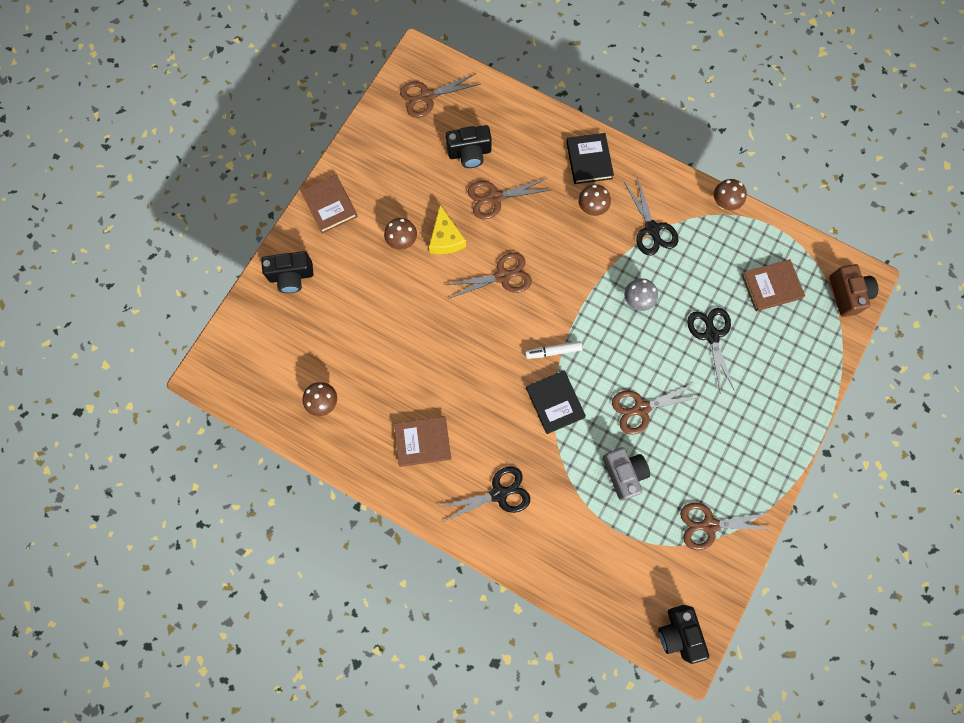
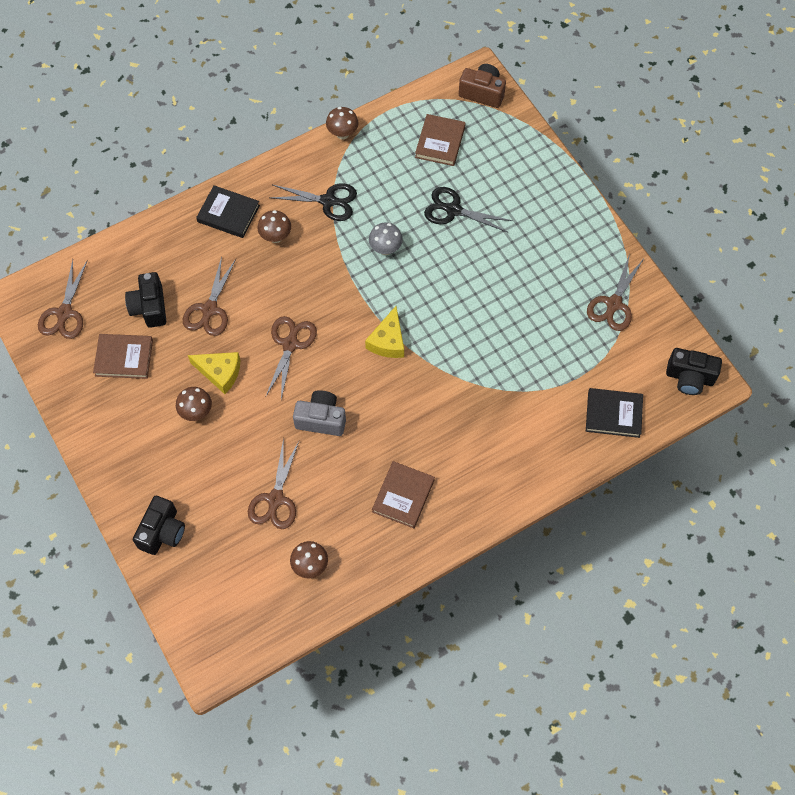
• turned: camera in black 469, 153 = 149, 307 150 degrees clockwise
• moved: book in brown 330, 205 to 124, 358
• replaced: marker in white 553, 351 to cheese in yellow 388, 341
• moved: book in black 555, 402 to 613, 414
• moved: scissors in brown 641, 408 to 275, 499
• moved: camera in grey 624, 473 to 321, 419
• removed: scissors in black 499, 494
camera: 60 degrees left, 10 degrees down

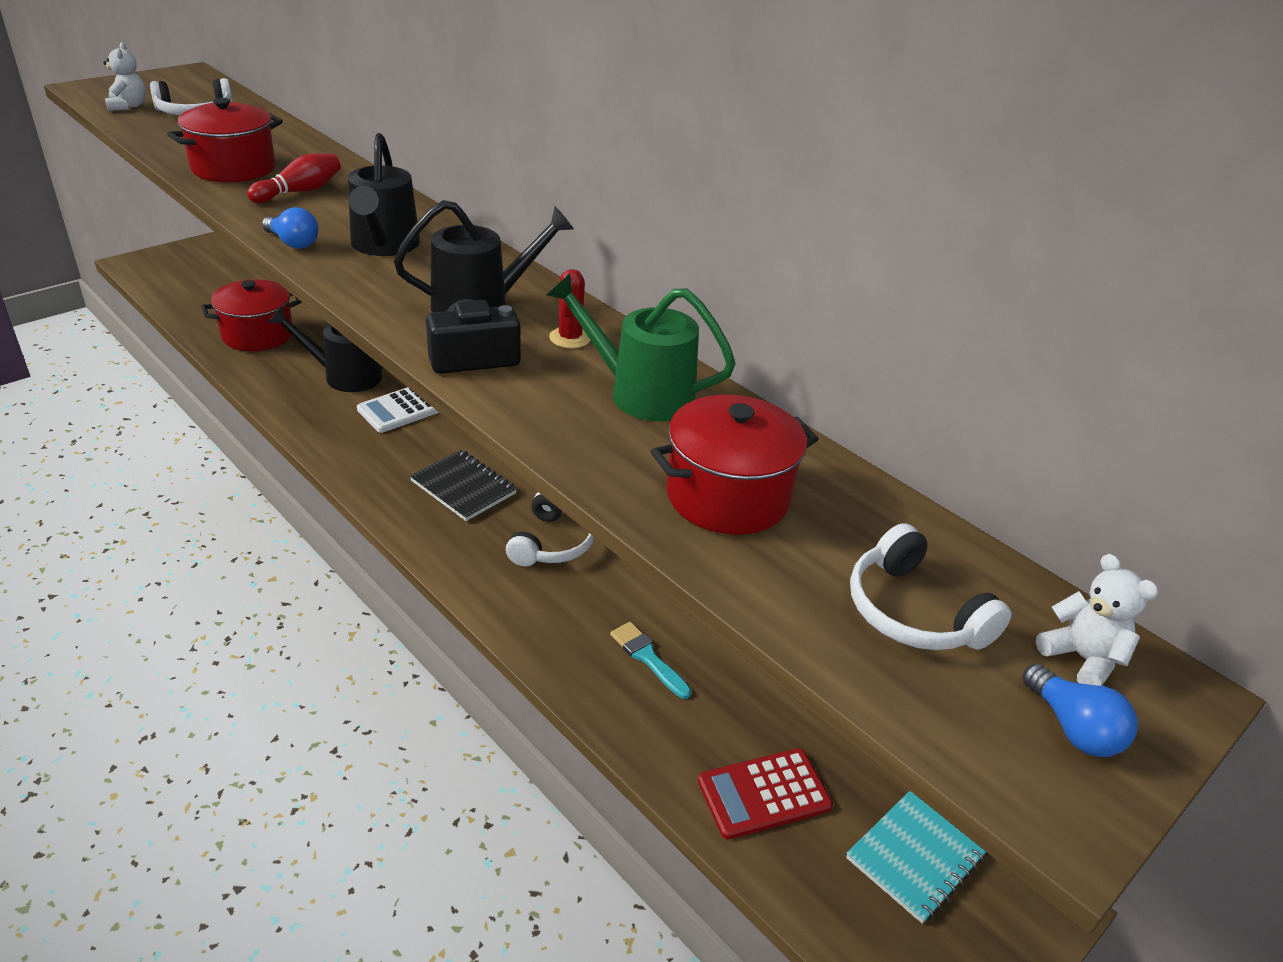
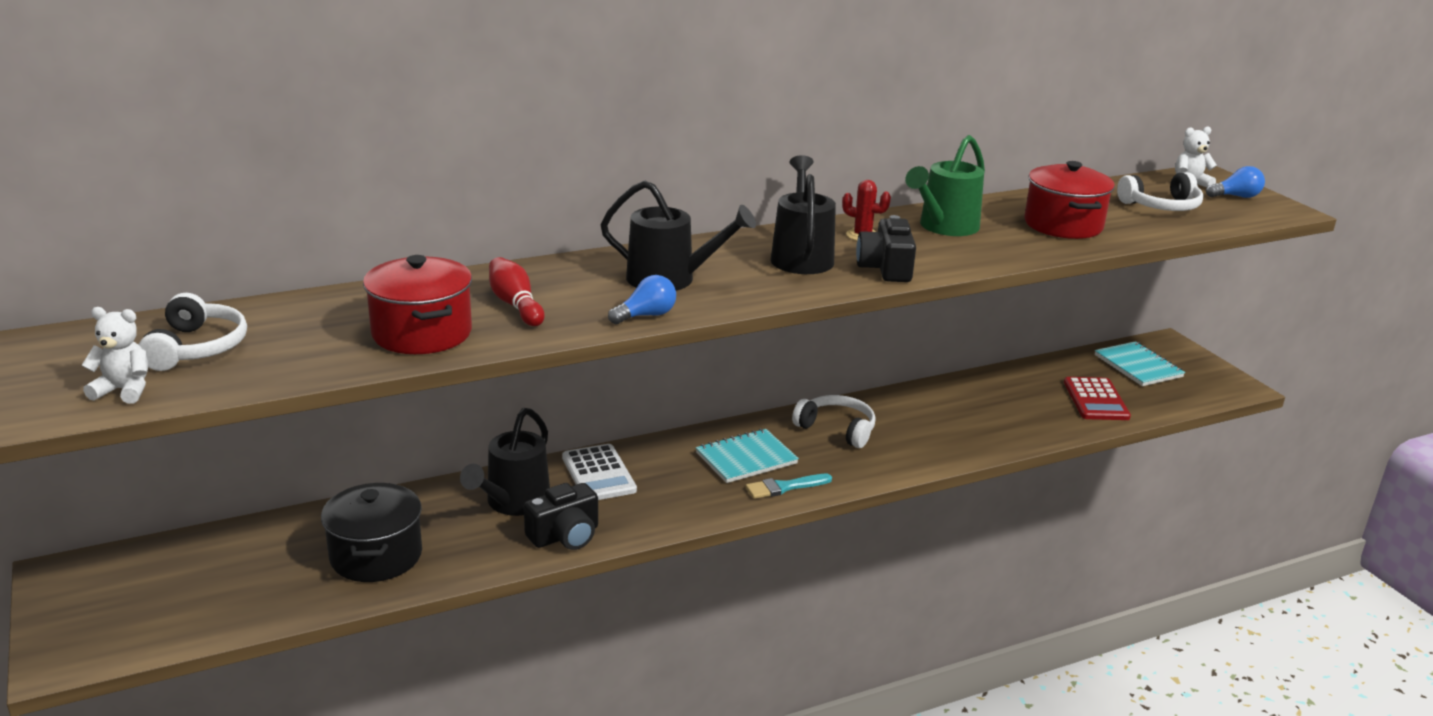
• recoloured: pot in red 257, 335 to pot in black 376, 556
• recoloured: notebook in black 463, 487 to notebook in turquoise 746, 458
• moved: brush in turquoise 647, 657 to 784, 487
• added: camera in black 565, 536
camera: 70 degrees left, 10 degrees down

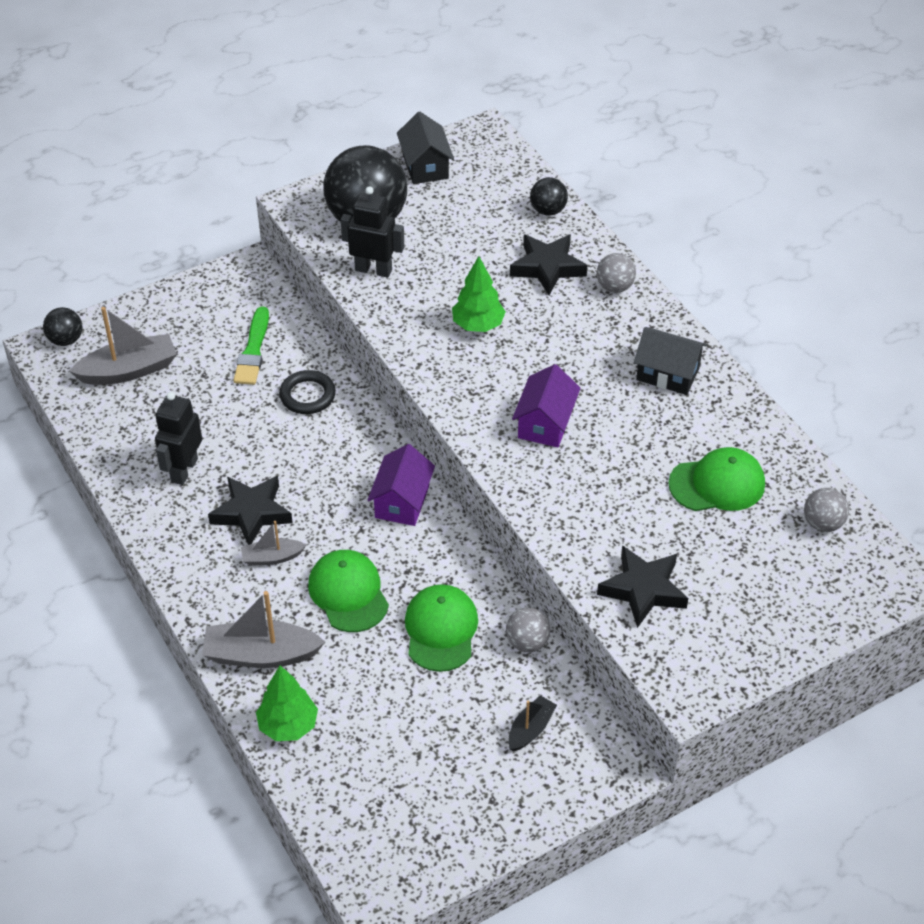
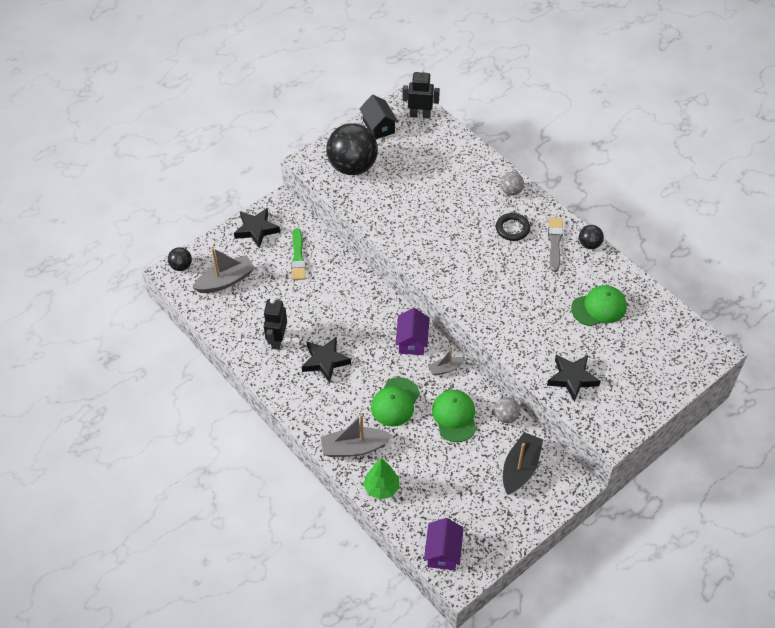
• moved: ball in black 548, 210 to 589, 244
• moved: robot in black 373, 270 to 420, 115
• moved: star in black 547, 267 to 256, 229
• removed: tree in green 478, 325
• replaced: house in black 668, 374 to brush in grey 555, 242
• moved: house in purple 545, 423 to 443, 552
• moved: ring in black 307, 395 to 512, 229
• removed: ball in grey 823, 523
• moved: boat in grey 272, 557 to 445, 368
• turned: cap in green 348, 593 = 395, 402 120 degrees counterclockwise
• resized: boat in black 530, 729 = 520, 468 x1.78
camera: 10 degrees left, 5 degrees up

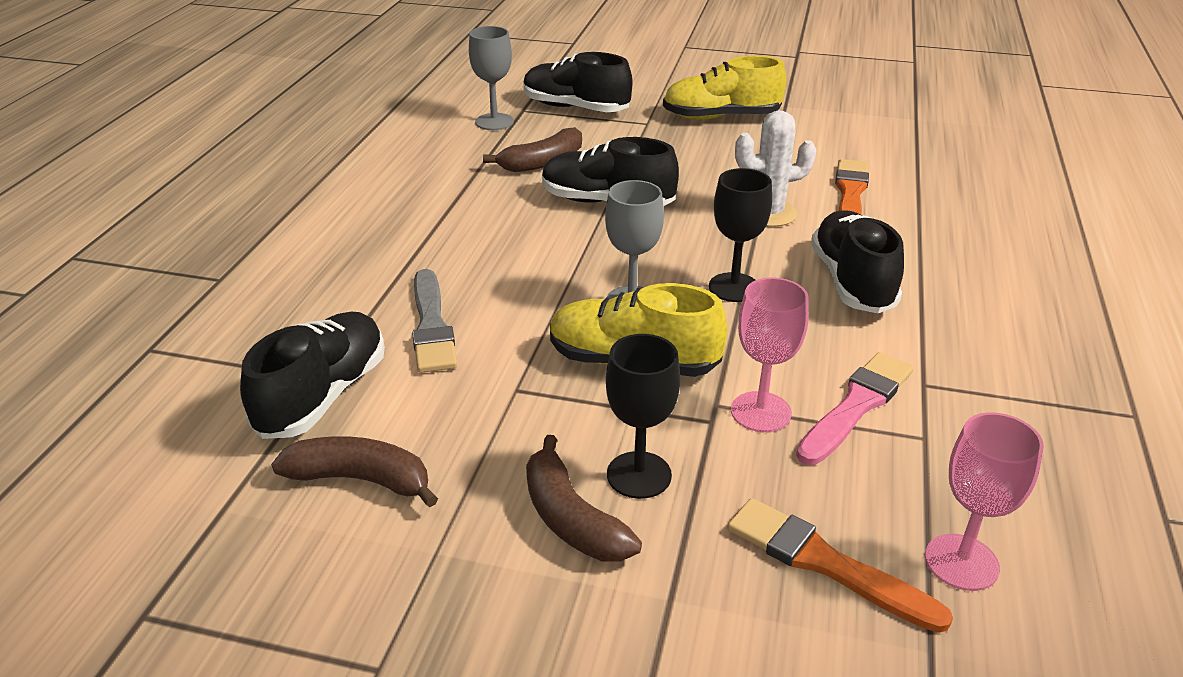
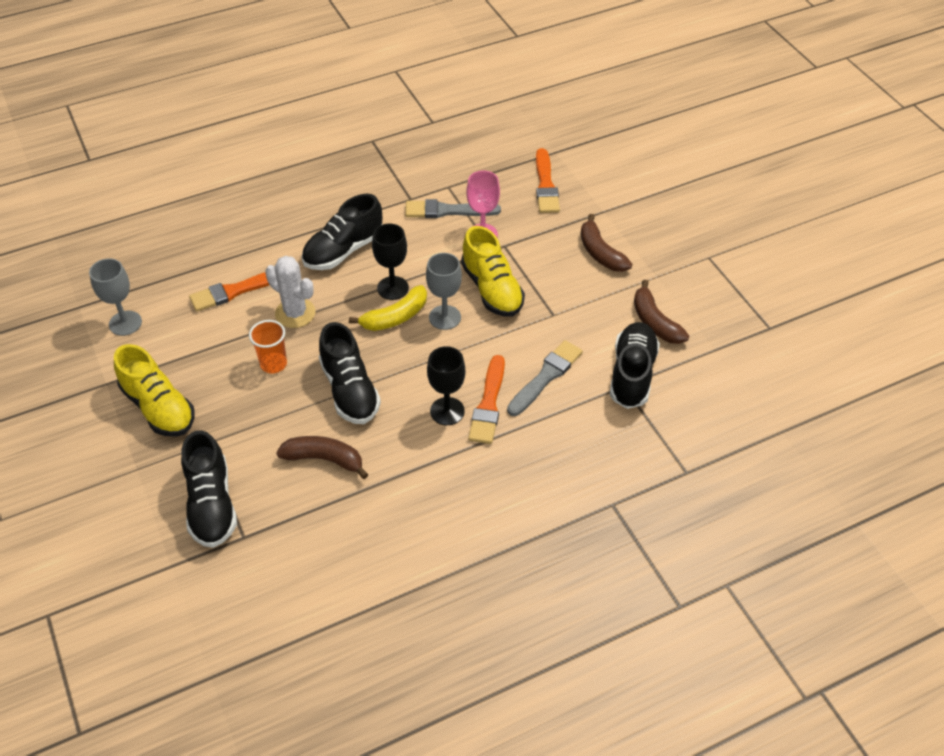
• moved: goblet in grey 494, 122 to 125, 323
• turned: shoe in black 323, 396 = 632, 374 120 degrees clockwise
• moved: goblet in black 639, 475 to 447, 411
• recoloured: brush in pink 856, 406 to brush in grey 447, 211
• removed: goblet in pink 961, 562
• turned: banana in brown 571, 519 = 600, 253 135 degrees clockwise
• added: banana in yellow 395, 317
• added: cup in orange 273, 364
• added: brush in orange 488, 404
camera: 130 degrees left, 15 degrees up

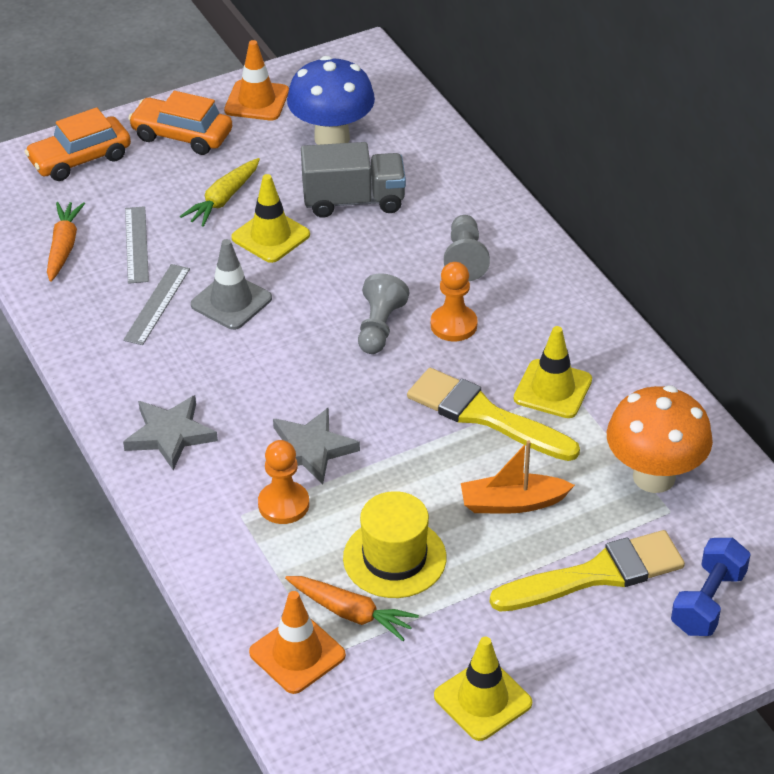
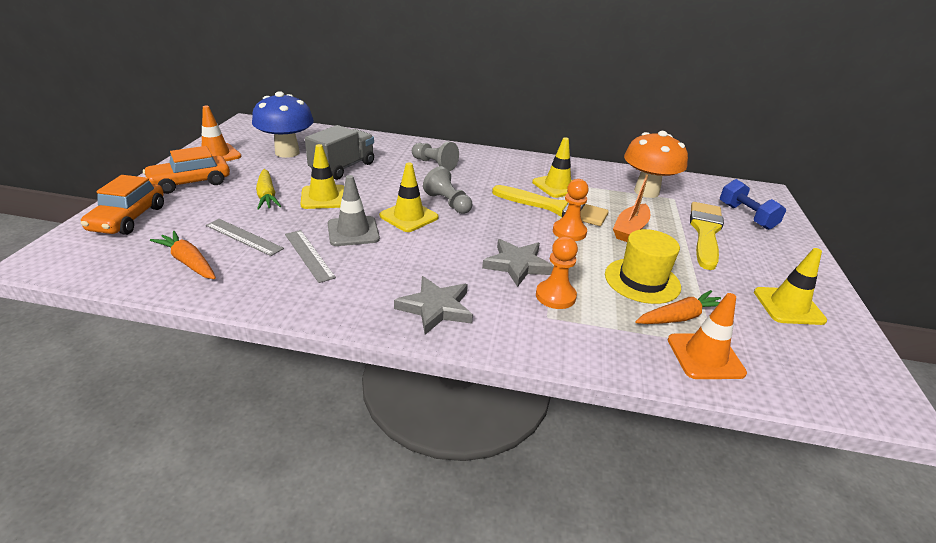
• moved: pawn in orange 453, 325 to 569, 232
• turned: brush in yellow 484, 415 = 554, 208 135 degrees counterclockwise
• added: traffic cone in yellow 409, 216
camera: 55 degrees left, 10 degrees down

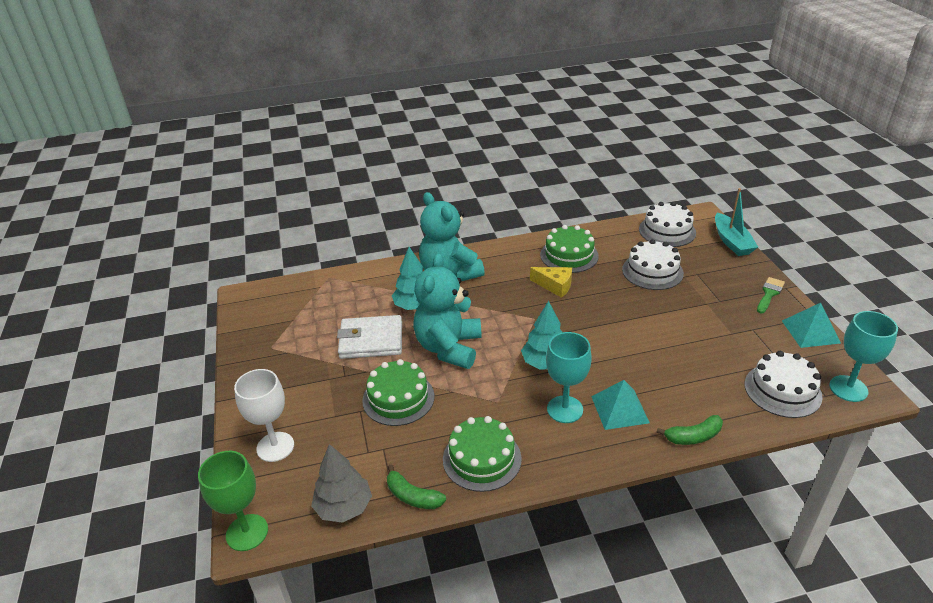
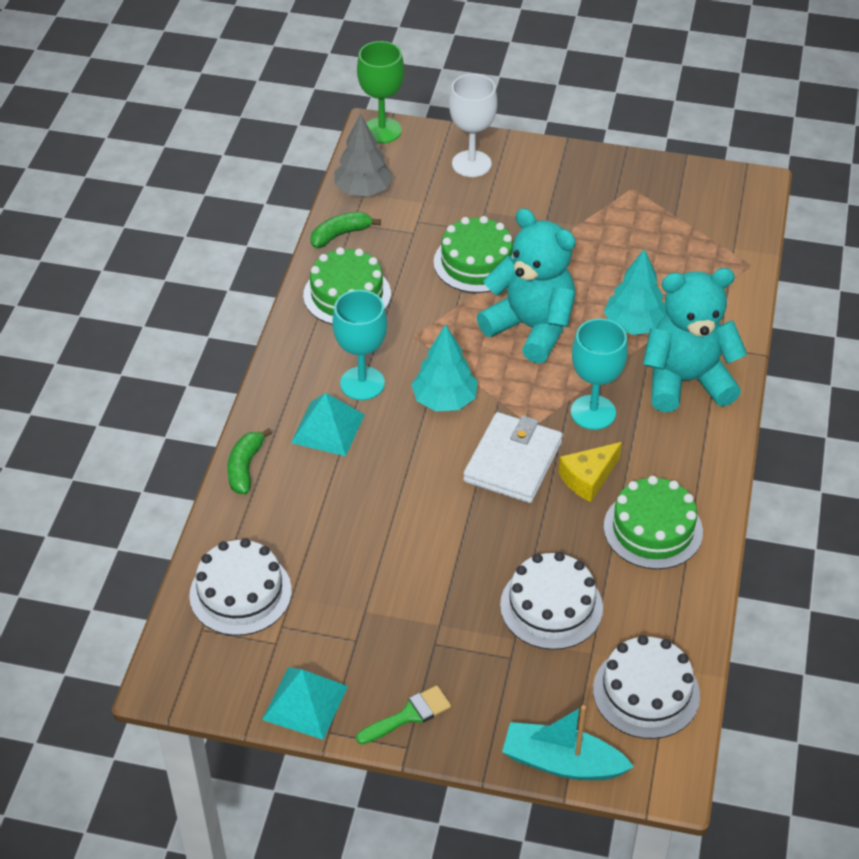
• turned: brush in green 769, 294 = 409, 715 90 degrees counterclockwise
• moved: goblet in turquoise 848, 388 to 593, 412
• moved: wallet in white 371, 340 to 513, 461
camera: 115 degrees right, 10 degrees up

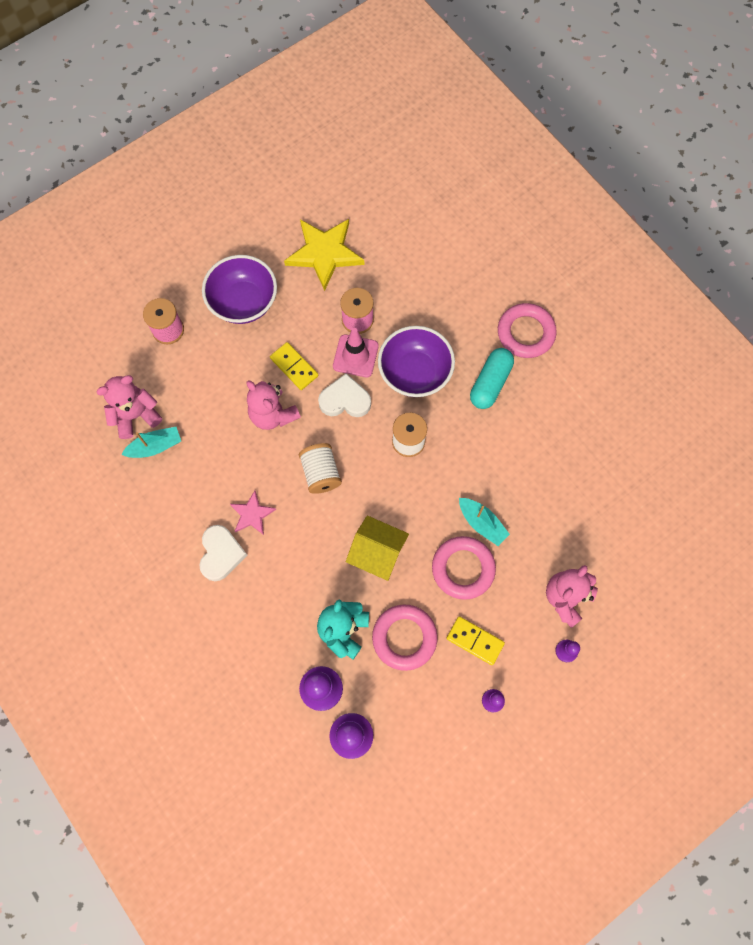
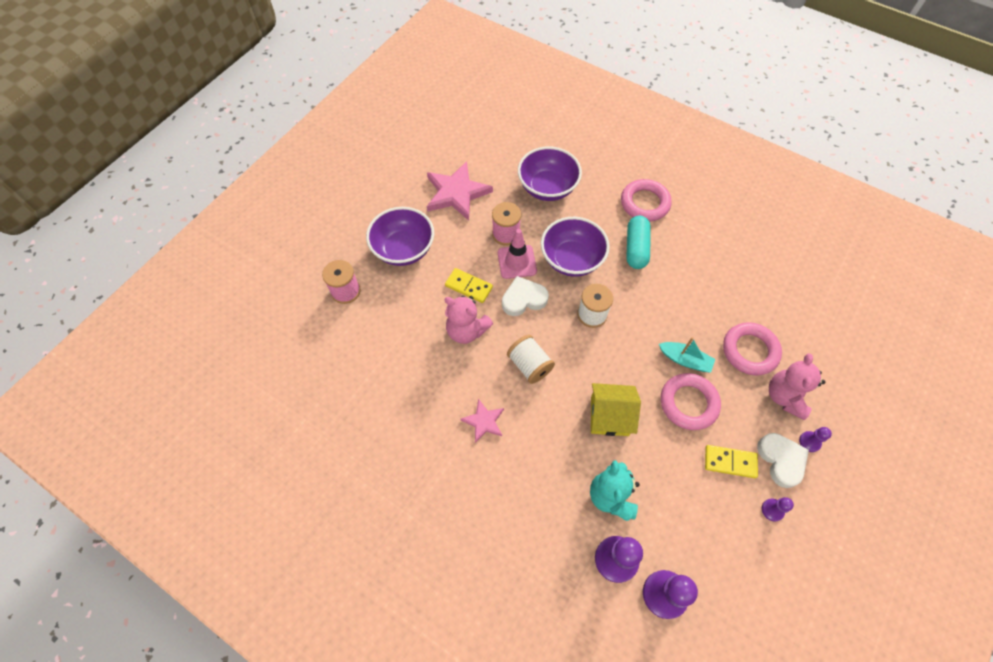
• recoloured: star in yellow 324, 253 to star in pink 456, 193
• removed: teddy bear in pink 135, 415
• removed: boat in turquoise 155, 446
• moved: heart in white 221, 554 to 781, 460
• moved: ring in pink 404, 637 to 750, 351
• added: bowl in purple 547, 188
camera: 20 degrees left, 10 degrees down

